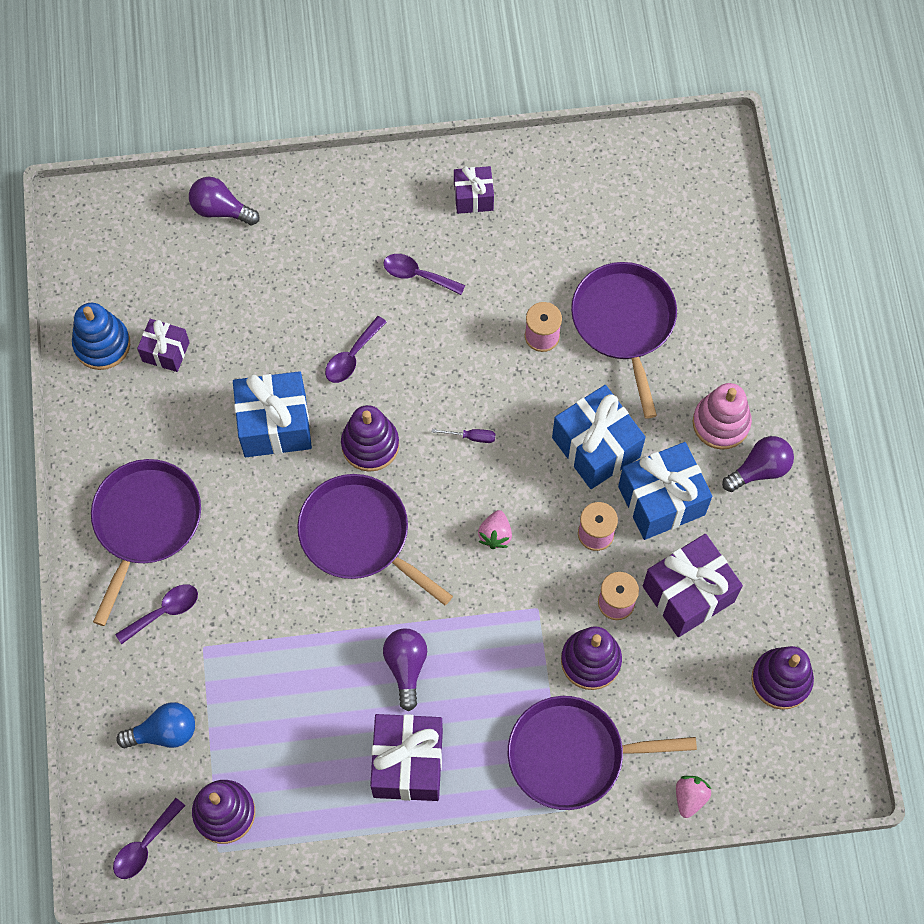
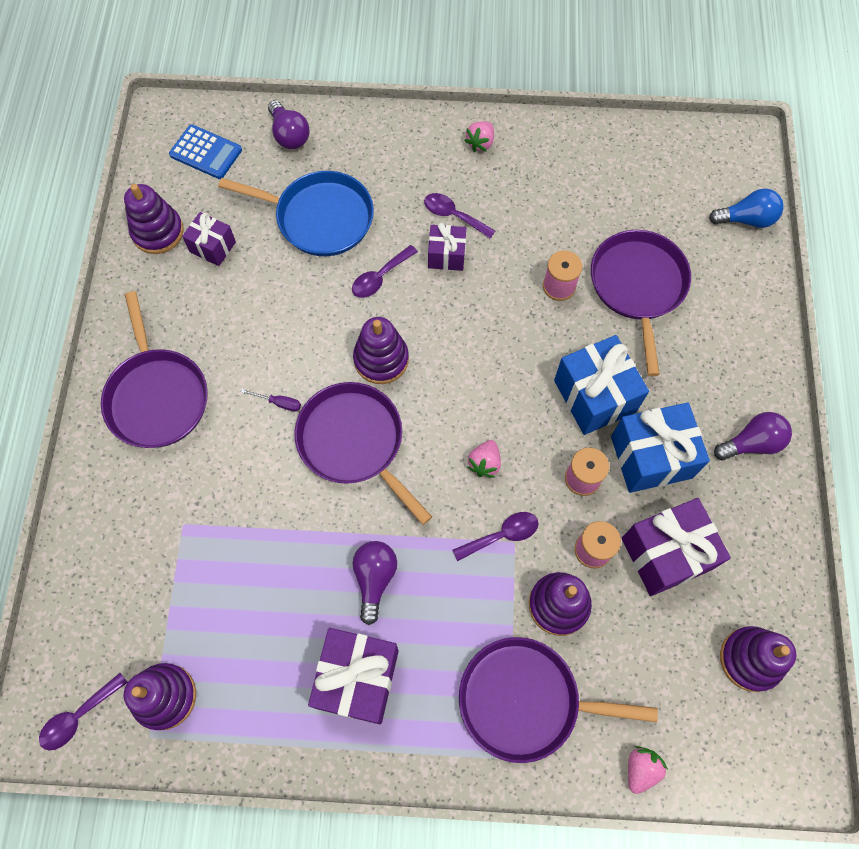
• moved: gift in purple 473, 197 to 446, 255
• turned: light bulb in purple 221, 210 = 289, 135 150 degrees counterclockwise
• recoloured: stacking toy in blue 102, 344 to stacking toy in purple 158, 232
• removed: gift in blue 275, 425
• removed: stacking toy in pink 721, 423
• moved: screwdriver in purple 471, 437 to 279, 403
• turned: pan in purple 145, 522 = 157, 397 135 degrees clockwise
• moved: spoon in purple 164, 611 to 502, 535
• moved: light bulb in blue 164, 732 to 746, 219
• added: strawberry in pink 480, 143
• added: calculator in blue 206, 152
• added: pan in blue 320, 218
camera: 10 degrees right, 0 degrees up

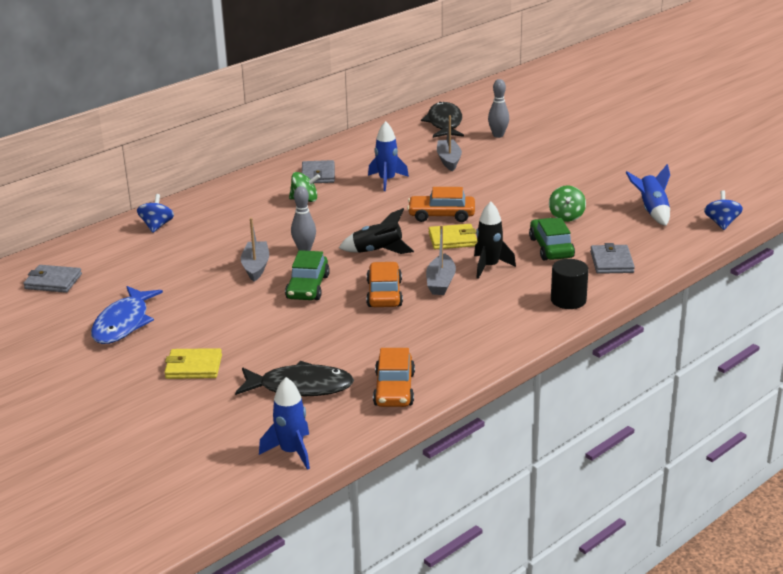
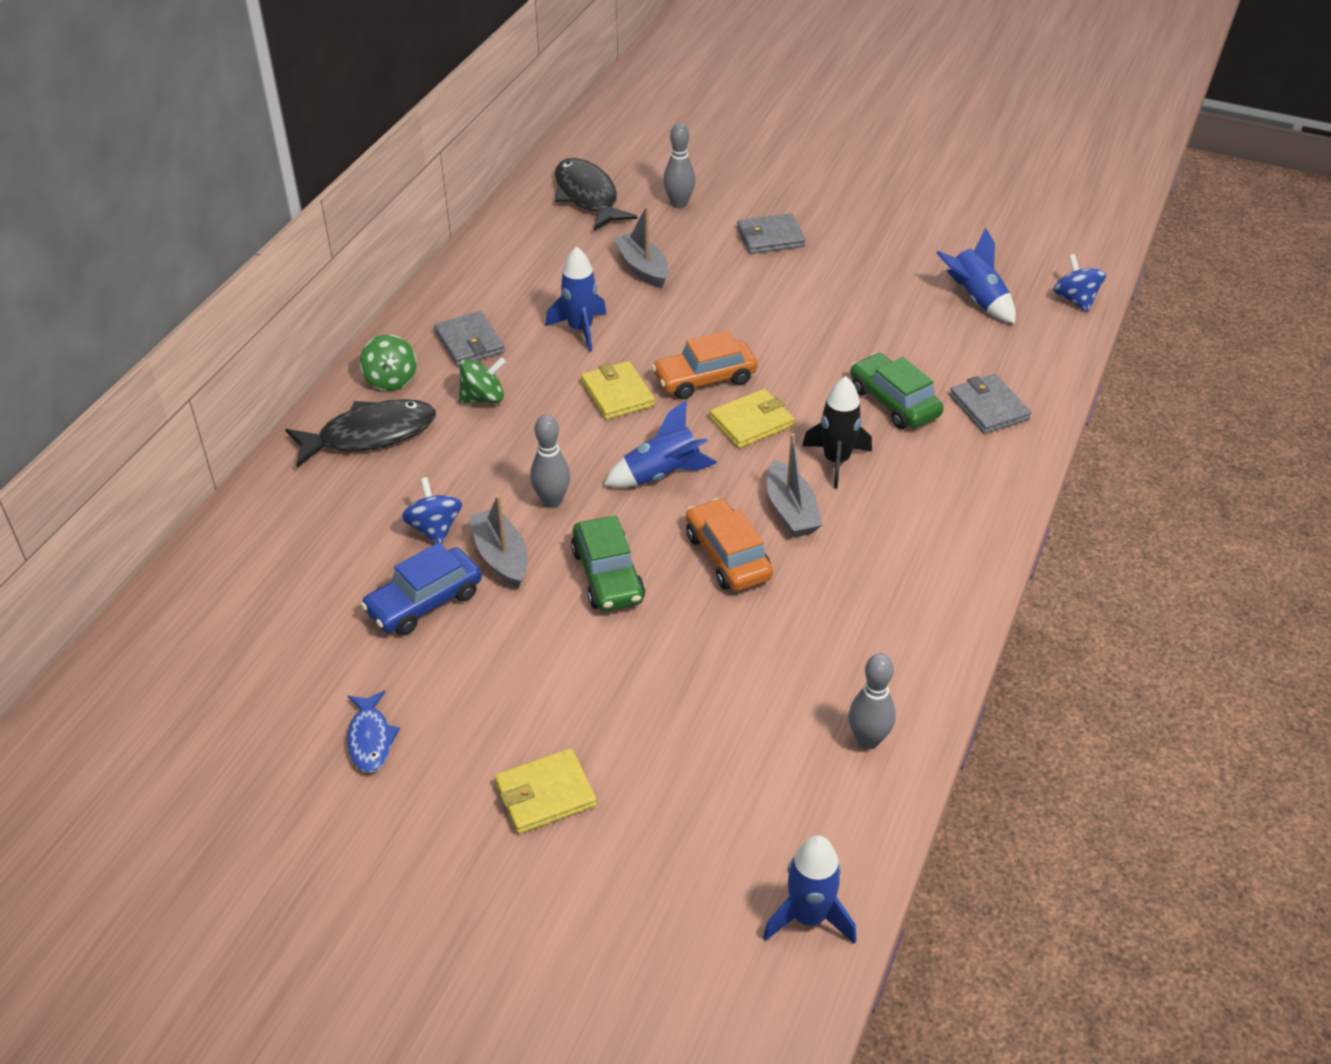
• moved: spinning top in green 566, 216 to 391, 379
• moved: spinning top in blue 157, 226 to 434, 528
• recoloured: rocket in black 377, 251 to rocket in blue 661, 474
• removed: cylinder in black 568, 300
• moved: wallet in grey 53, 281 to 770, 237
• resized: fish in blue 123, 323 = 370, 739 x0.57
• replaced: car in orange 394, 389 to bowling pin in grey 868, 740
• moved: fish in black 300, 387 to 370, 435
• added: wallet in yellow 617, 394
• added: car in blue 424, 602
camera: 25 degrees left, 15 degrees up

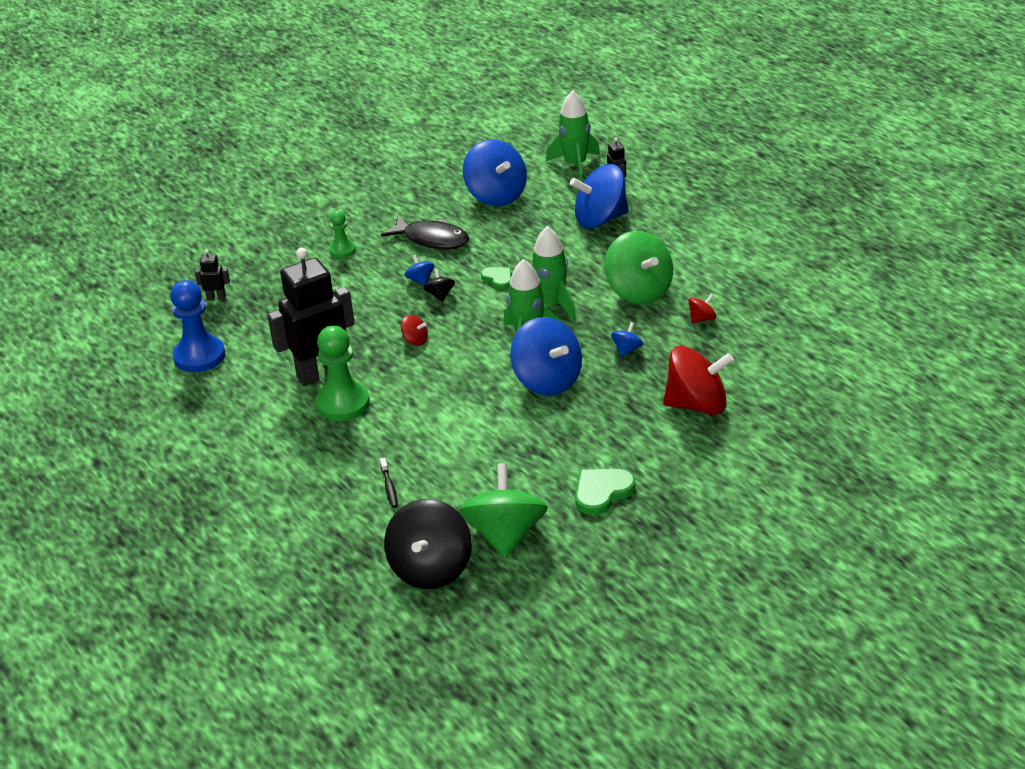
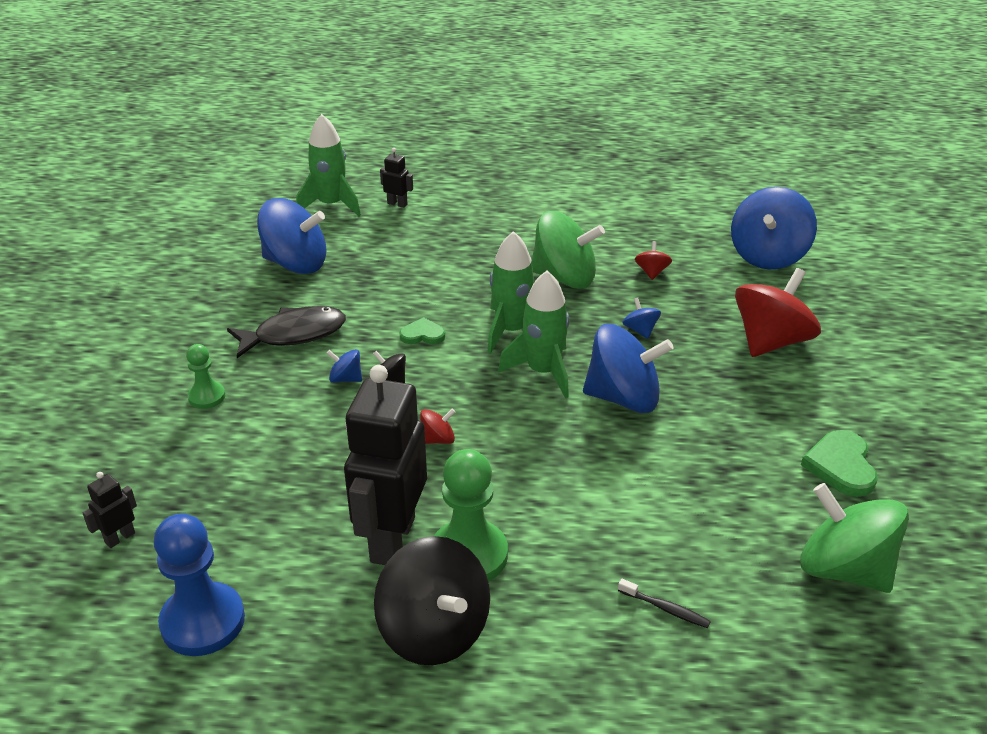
• moved: spinning top in blue 600, 219 to 768, 255
• moved: spinning top in black 431, 568 to 434, 631
camera: 50 degrees left, 0 degrees up

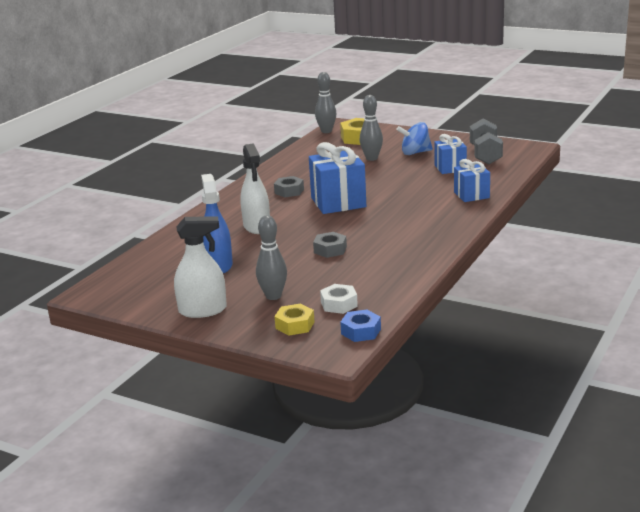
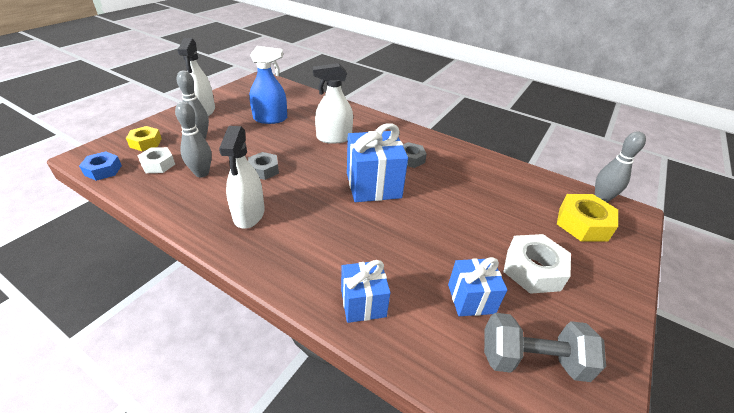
• moved: bowling pin in grey 371, 158 to 202, 173
• replaced: spinning top in blue 415, 153 to nut in white 533, 270
• added: spray bottle in white 249, 214
camera: 90 degrees right, 15 degrees up

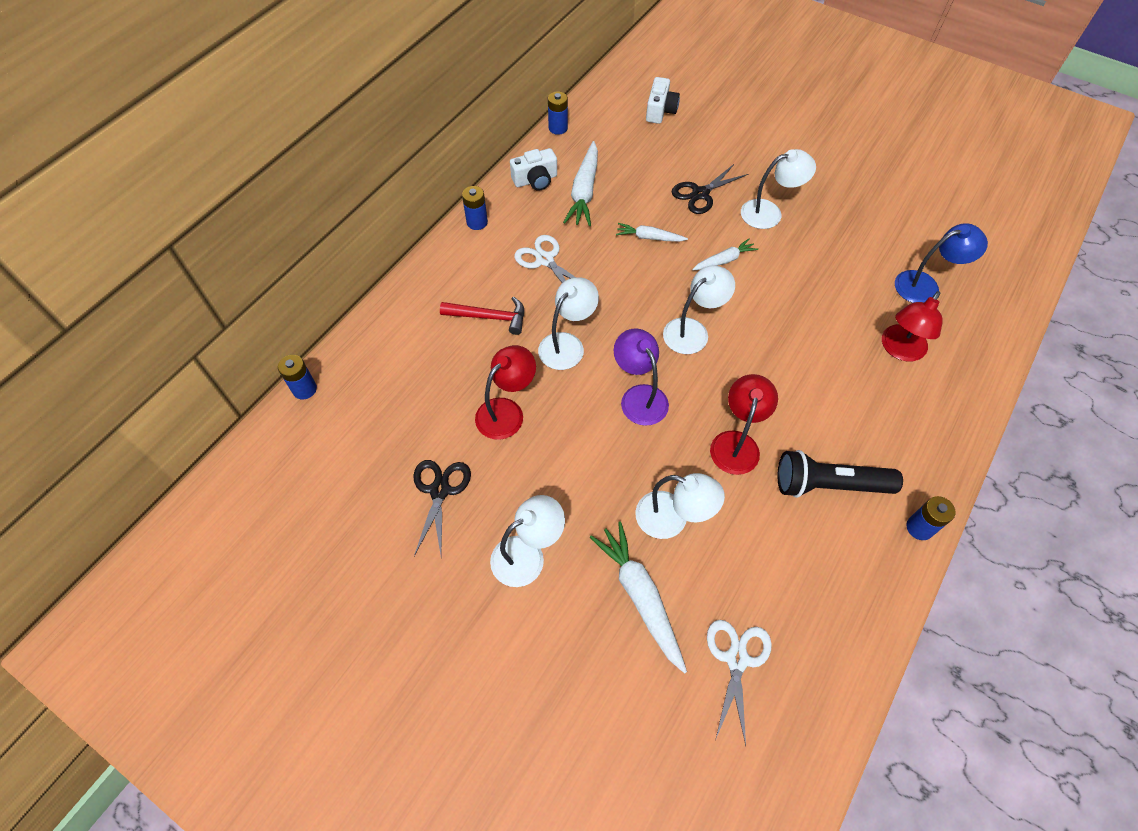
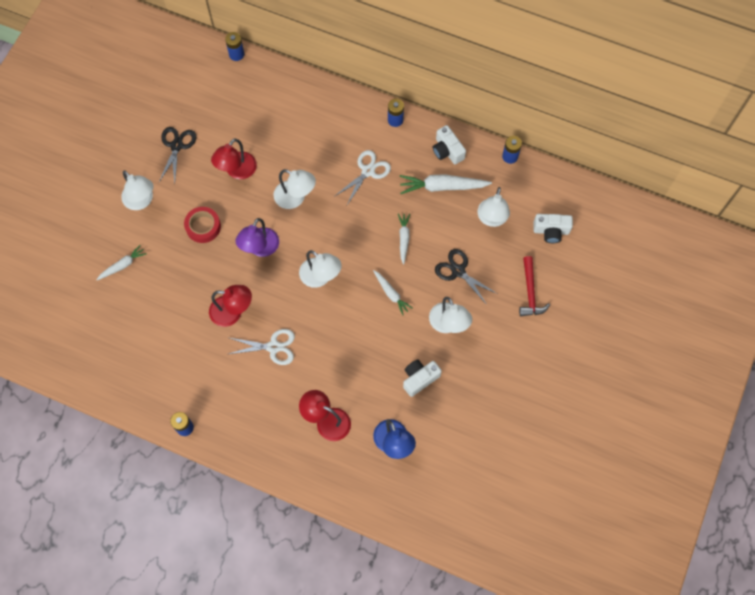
• moved: hammer in red 490, 317 to 530, 292
• turned: lamp in purple 639, 396 = 260, 248 150 degrees clockwise
• turned: lamp in red 506, 411 = 237, 171 90 degrees clockwise
• removed: flashlight in black 828, 484
• turned: scissors in black 440, 490 = 177, 146 75 degrees counterclockwise
• moved: lamp in white 672, 519 to 491, 219
• resized: carrot in white 640, 596 = 123, 265 x0.59
• moved: scissors in white 737, 659 to 273, 347
• added: tape in red 203, 227
• added: camera in white 419, 378
camera: 80 degrees right, 10 degrees up

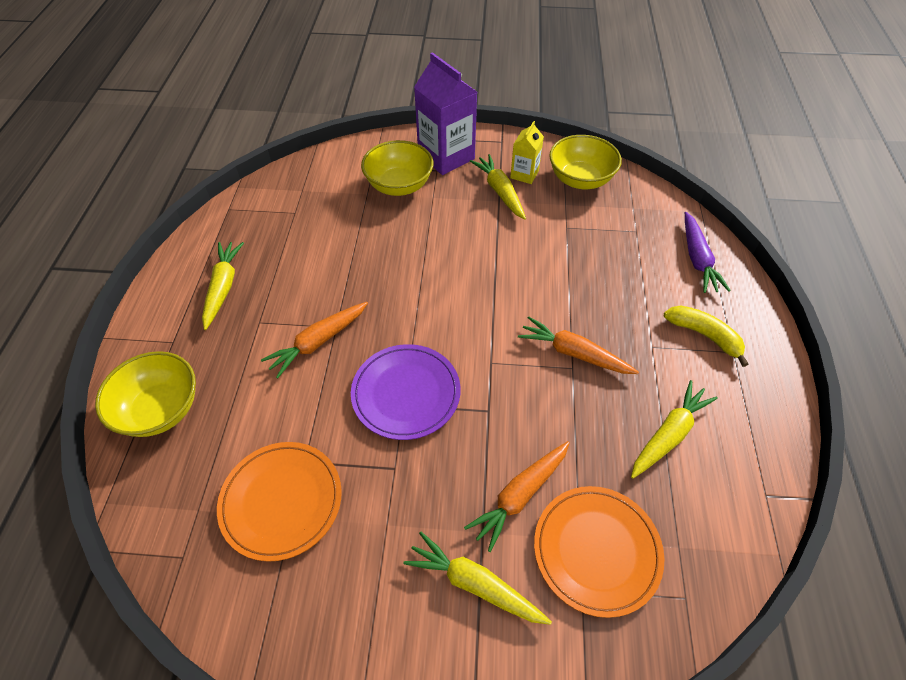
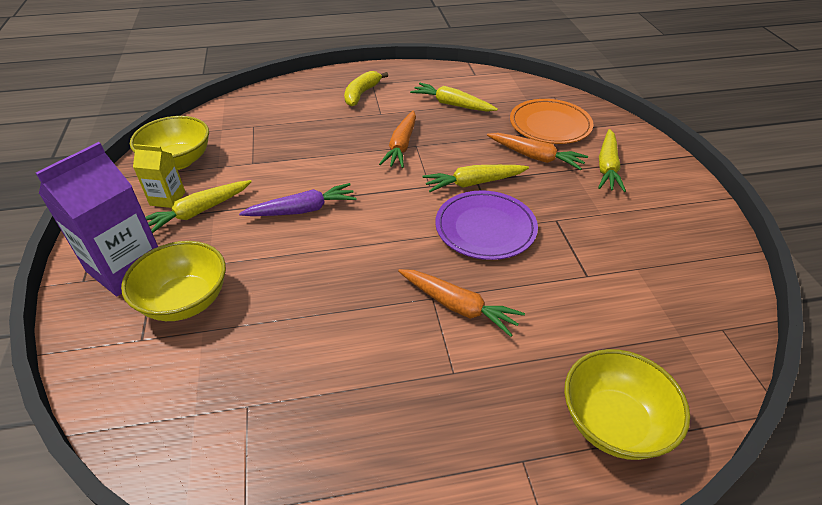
• moved: carrot in purple 697, 259 to 302, 210
• moved: carrot in yellow 223, 288 to 474, 183
• removed: plate in orange 281, 501
camera: 105 degrees left, 10 degrees down

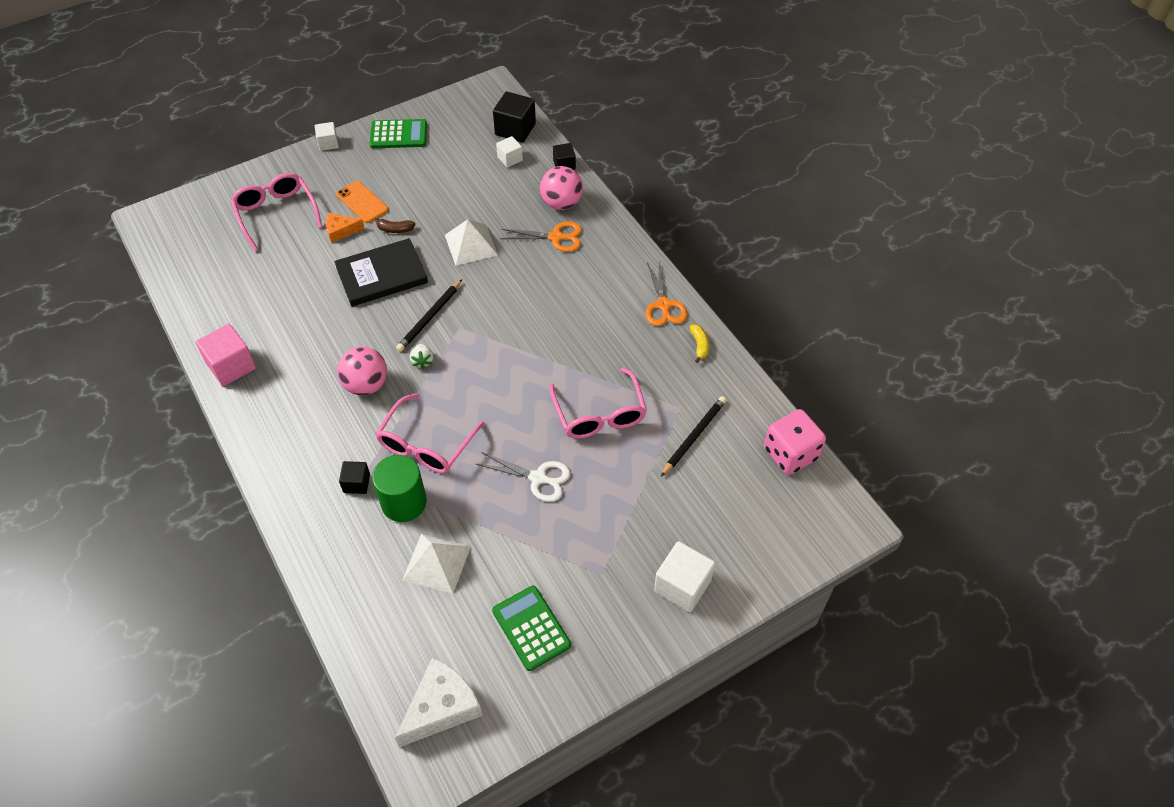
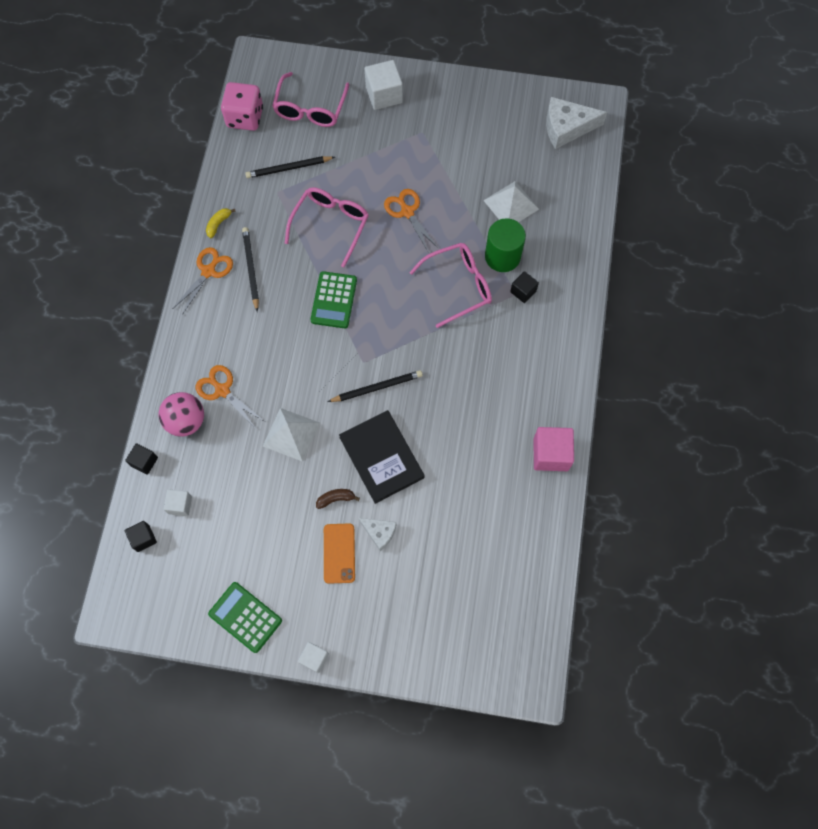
• resized: cube in black 515, 129 = 143, 538 x0.58
• moved: glasses in pink 276, 213 to 310, 109
• recoloured: cheese in orange 341, 231 to cheese in white 379, 533
• turned: banana in brown 395, 229 = 336, 499 60 degrees counterclockwise
• turned: book in black 381, 275 = 381, 457 45 degrees clockwise
• removed: strawberry in white 422, 361
• removed: ball in pink 366, 385
• recoloured: scissors in white 538, 478 to scissors in orange 407, 212
• moved: calculator in green 531, 628 to 334, 300
• added: pencil in black 251, 269
camera: 140 degrees left, 15 degrees up

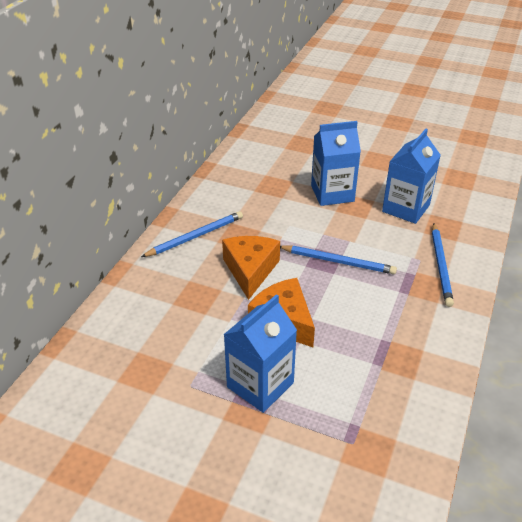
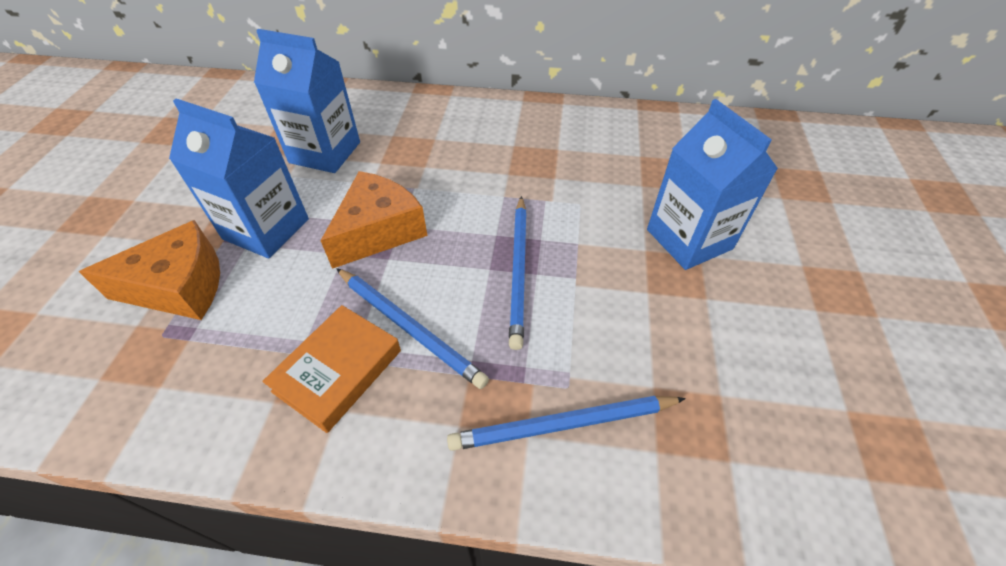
• moved: carton in blue 406, 208 to 325, 152
• moved: pencil in blue 195, 236 to 409, 327
• moved: cheese in orange 250, 270 to 179, 286
• added: book in orange 338, 371
camera: 75 degrees right, 10 degrees up

